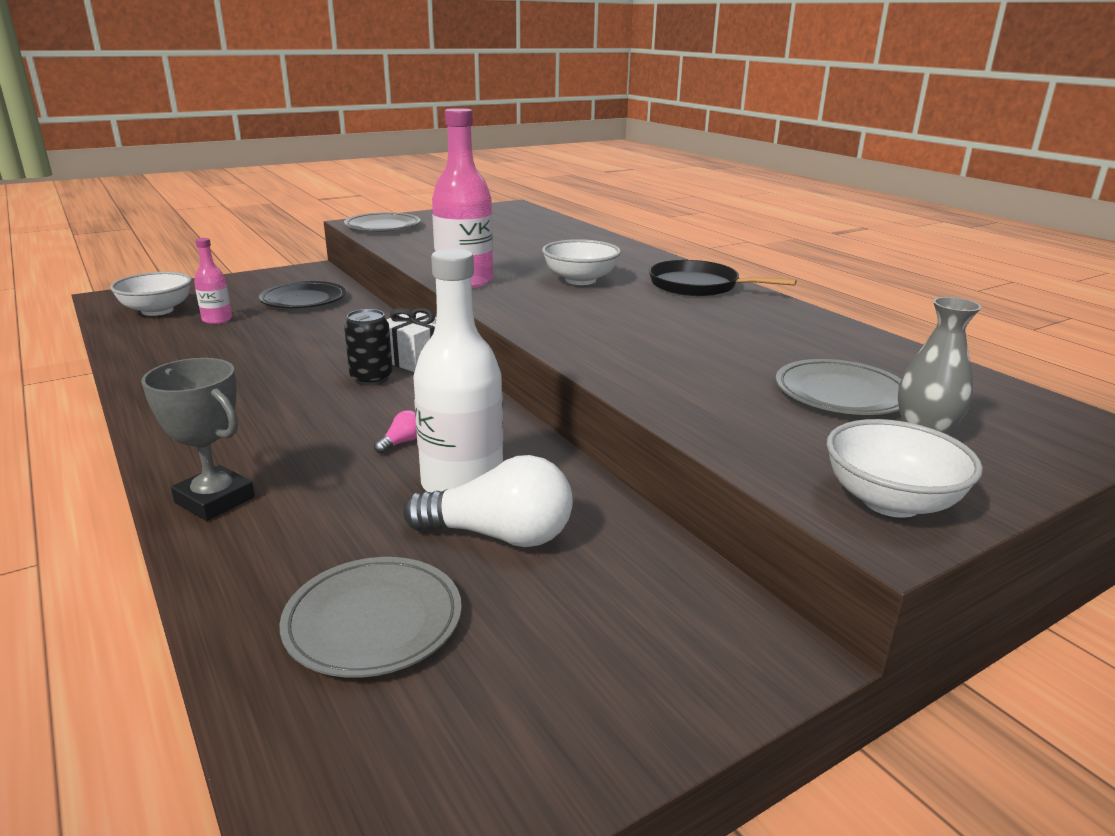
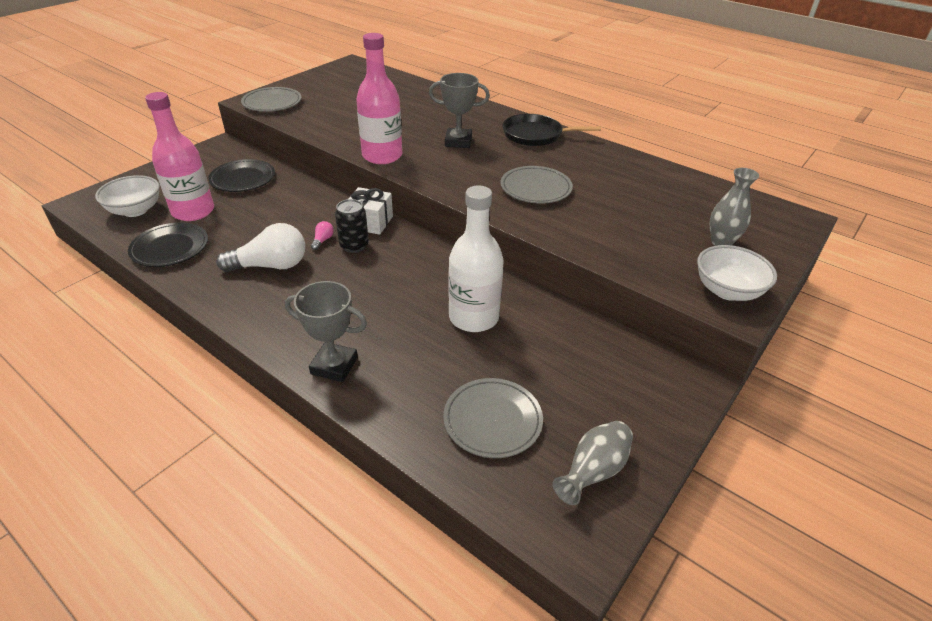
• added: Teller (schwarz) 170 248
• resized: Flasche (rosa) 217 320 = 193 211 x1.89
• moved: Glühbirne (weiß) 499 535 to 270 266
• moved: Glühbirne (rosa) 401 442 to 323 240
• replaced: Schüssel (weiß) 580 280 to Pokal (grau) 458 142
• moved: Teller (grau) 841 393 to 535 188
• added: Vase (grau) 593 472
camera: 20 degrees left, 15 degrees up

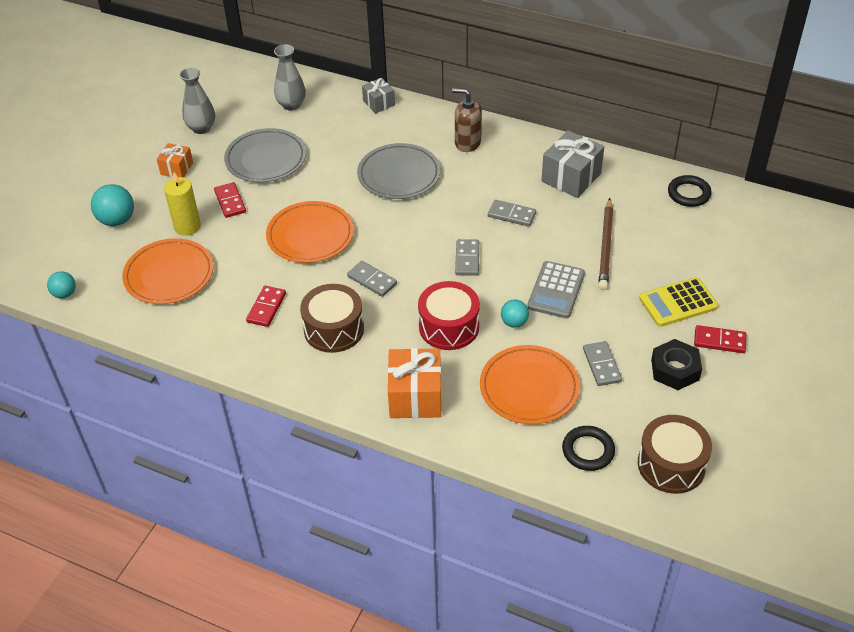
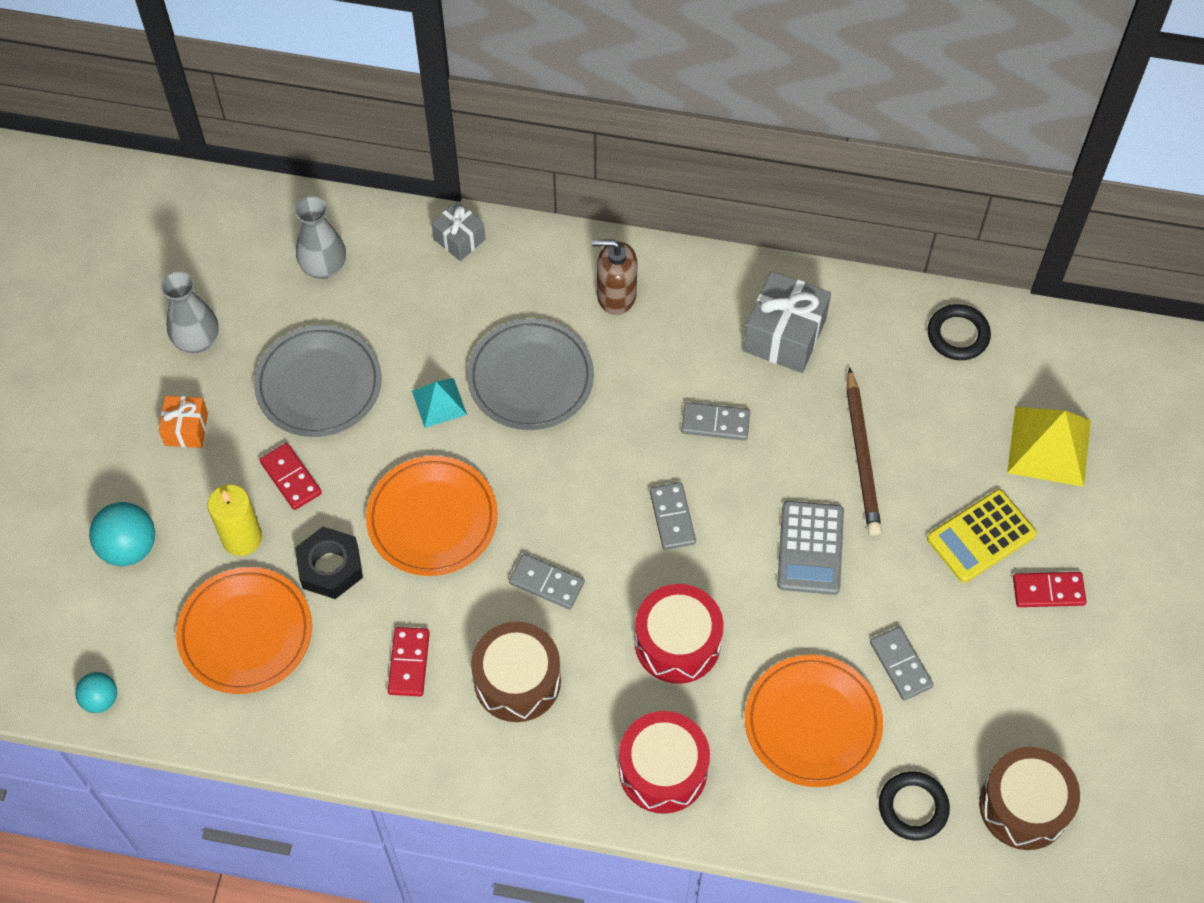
• moved: Sechskantmutter (schwarz) 675 369 to 330 567
• added: Pyramide (türkis) 439 402
• replaced: Geschenk (orange) 415 396 to Trommel (rot) 663 770
• added: Pyramide (gelb) 1049 446
• removed: Ball (türkis) 514 322
camera: 15 degrees left, 15 degrees up

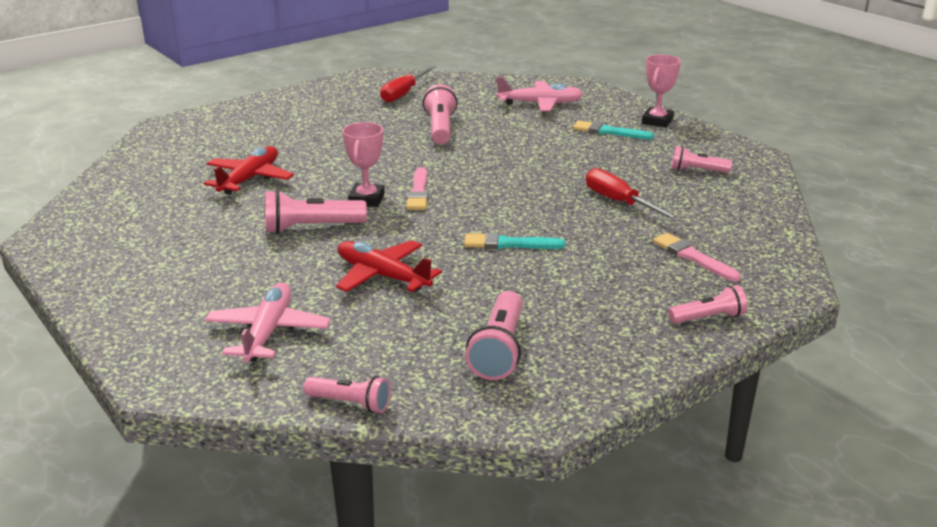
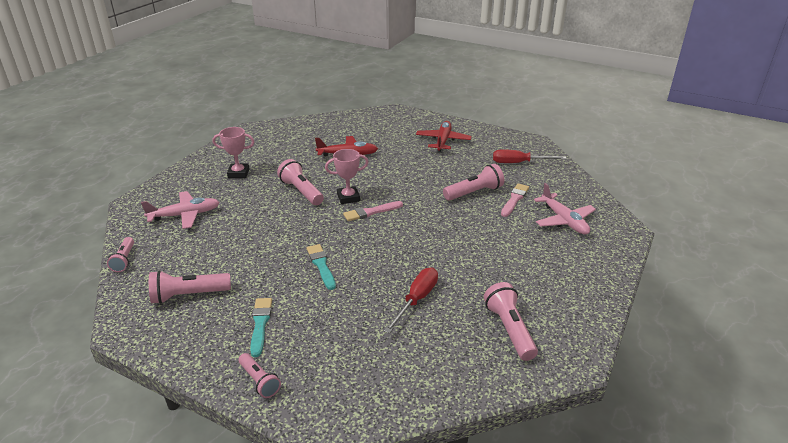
• moved: Pokal (rosa) 657 121 to 238 173
• moved: Pinsel (türkis) 609 132 to 260 324
• moved: Flugzeug (rot) 382 276 to 443 141
• resized: Taschenlampe (rosa) 697 170 = 509 329 x1.56
• moved: Pinsel (rosa) 693 257 to 514 199
camera: 65 degrees right, 5 degrees up

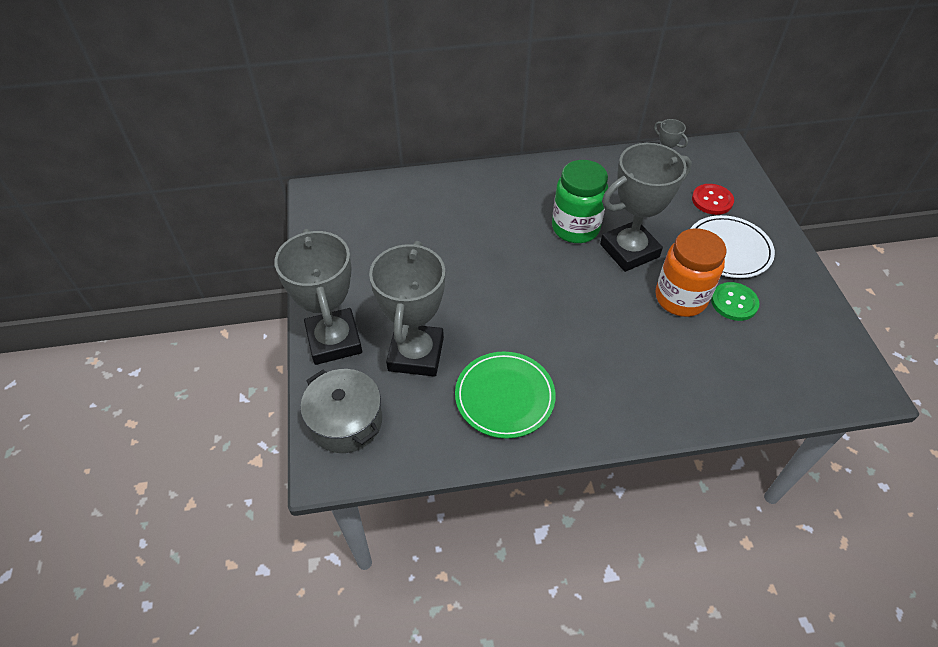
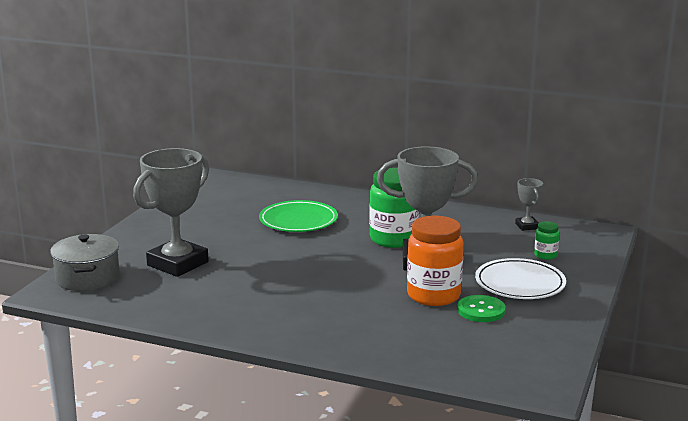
• moved: Teller (grün) 504 397 to 298 220
• replaced: Knopf (rot) 712 200 to Einmachglas (grün) 545 255
• removed: Pokal (grau) 334 340
camera: 30 degrees right, 30 degrees down

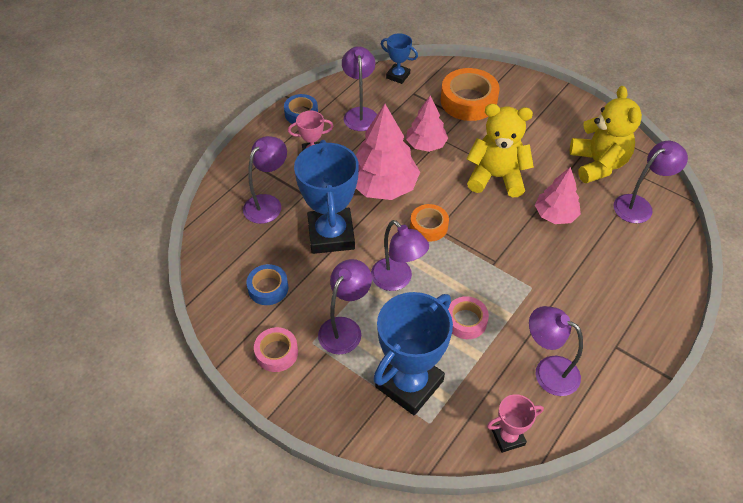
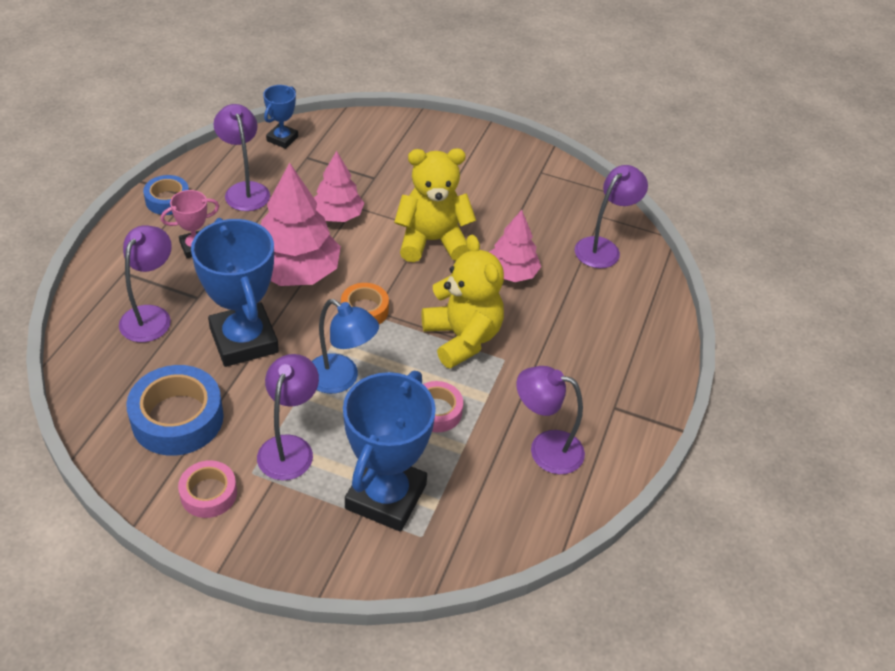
• resized: Klebeband (blau) 268 288 = 177 418 x1.71
• turned: Pokal (blau) 398 76 = 282 139 75 degrees counterclockwise
• recoloured: Lampe (lila) 397 280 to Lampe (blau) 341 379
• moved: Teddybär (gelb) 598 164 to 462 338
• removed: Klebeband (orange) 468 101
• removed: Pokal (rosa) 508 437
camera: 20 degrees left, 5 degrees down

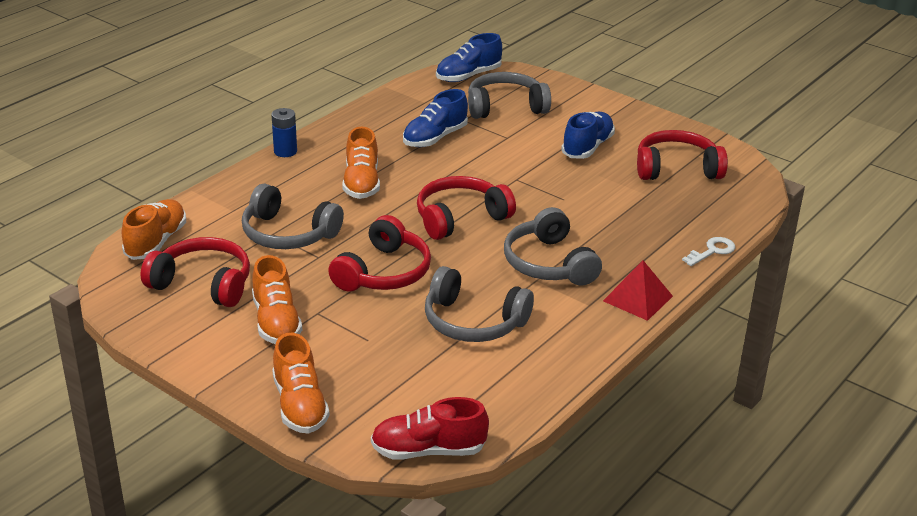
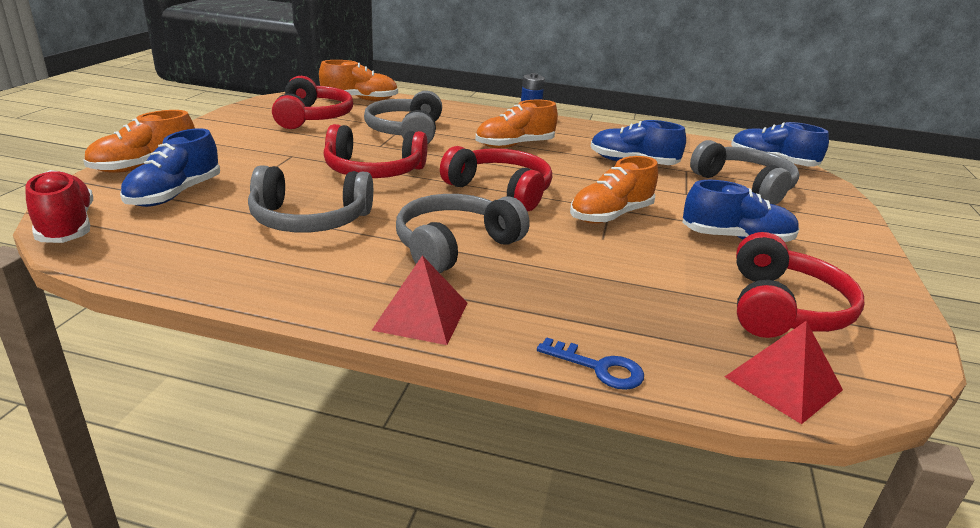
• added: Schuh (blau) 175 194
• turned: Kopfhörer (grau) 473 322 = 309 219 90 degrees counterclockwise
• recoloured: Schlüssel (weiß) 712 251 to Schlüssel (blau) 599 368
• moved: Schuh (orange) 276 322 to 611 215
• added: Pyramide (rot) 783 383
• turned: Kopfhörer (rot) 676 169 = 783 308 45 degrees clockwise
camera: 65 degrees right, 5 degrees down

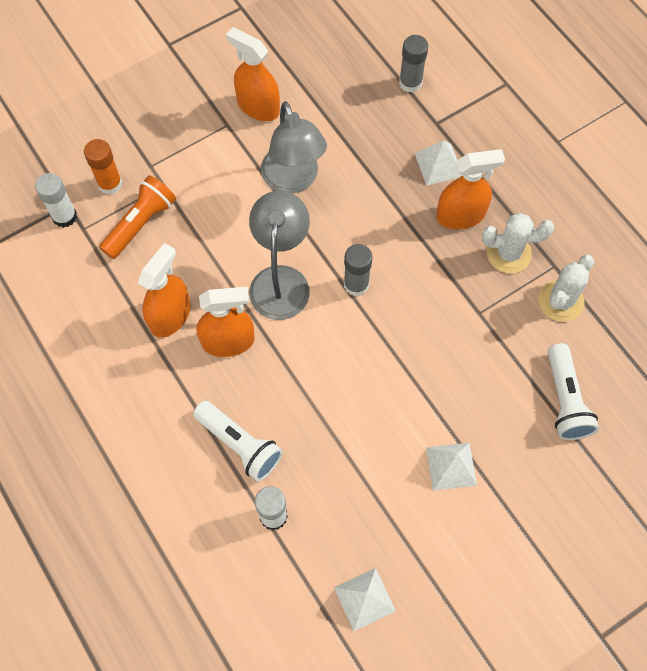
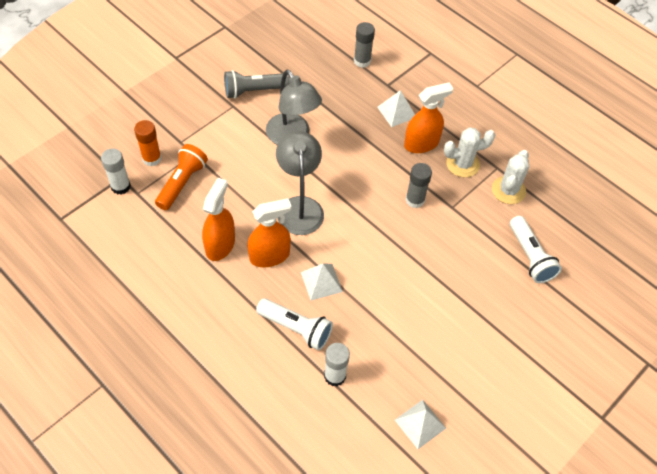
• replaced: Sprühflasche (orange) 258 107 to Taschenlampe (grau) 254 91
• moved: Pyramide (weiß) 451 466 to 321 282
• moved: Klebestift (grau) 356 284 to 415 200
camera: 15 degrees left, 10 degrees down

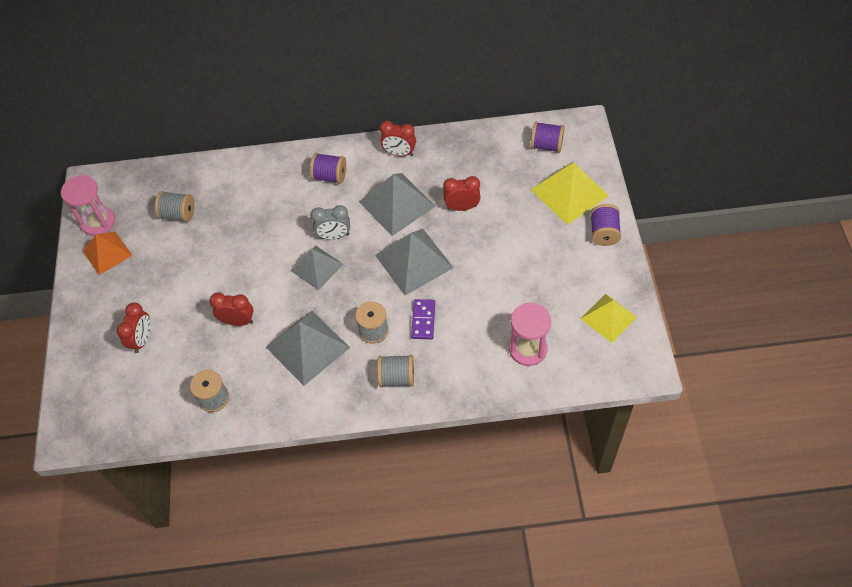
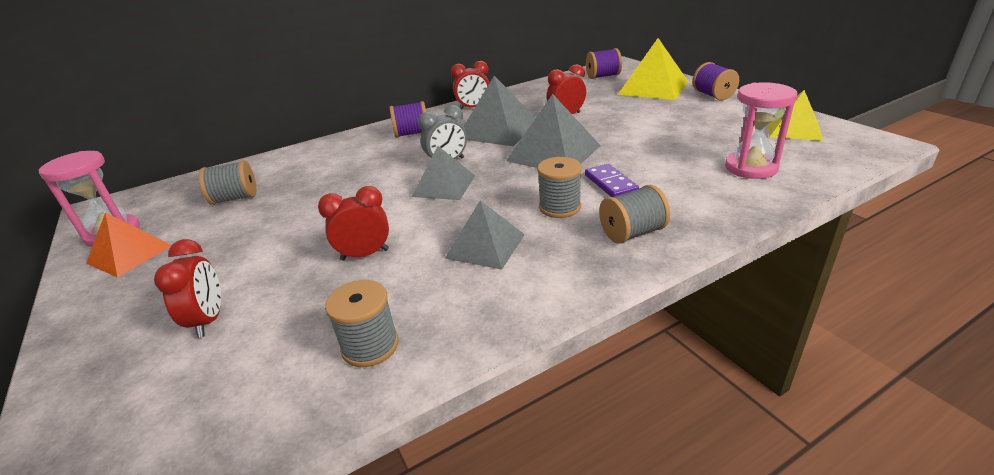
• resized: Pyramide (grau) 307 347 = 485 246 x0.67
camera: 25 degrees left, 25 degrees down

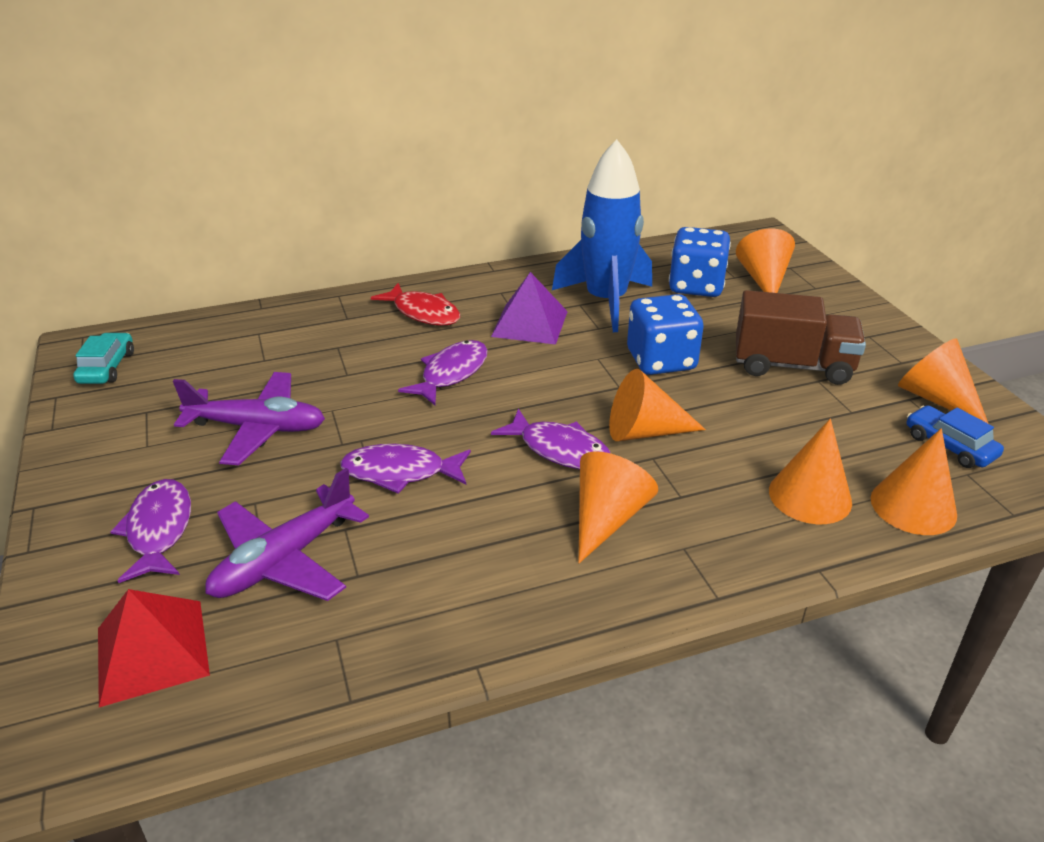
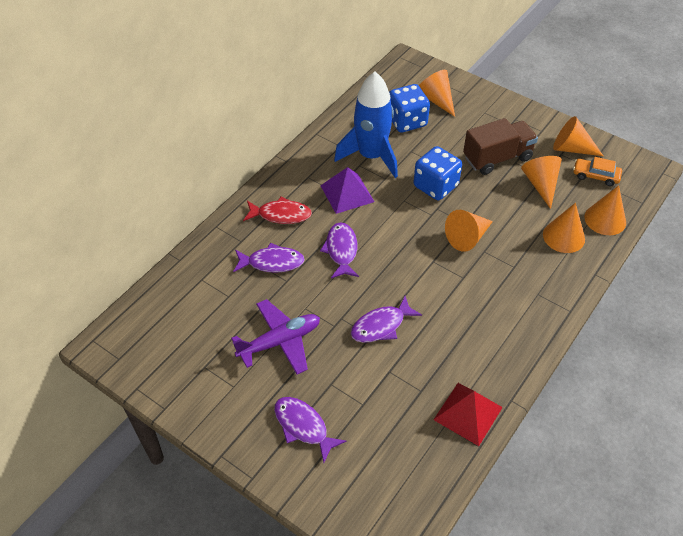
• moved: Fisch (lila) 559 450 to 272 262
• moved: Pyramide (rot) 152 651 to 468 413
• moved: Kegel (orange) 607 518 to 540 185
• recoloured: Auto (blau) 949 446 to Auto (orange) 595 176
• removed: Auto (türkis) 107 367
• removed: Flugzeug (lila) 284 559
camera: 35 degrees left, 15 degrees up

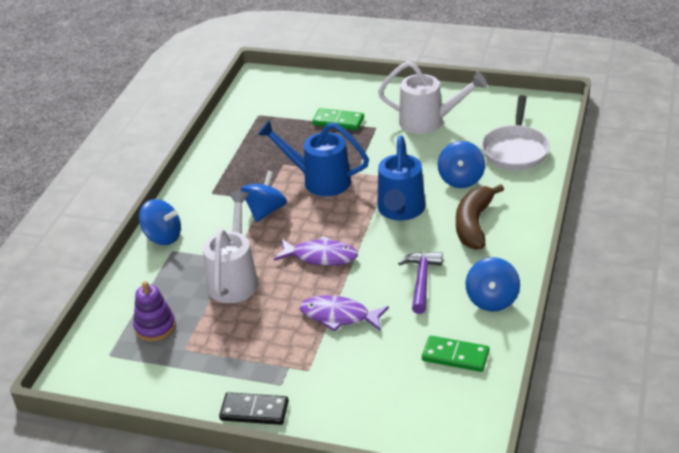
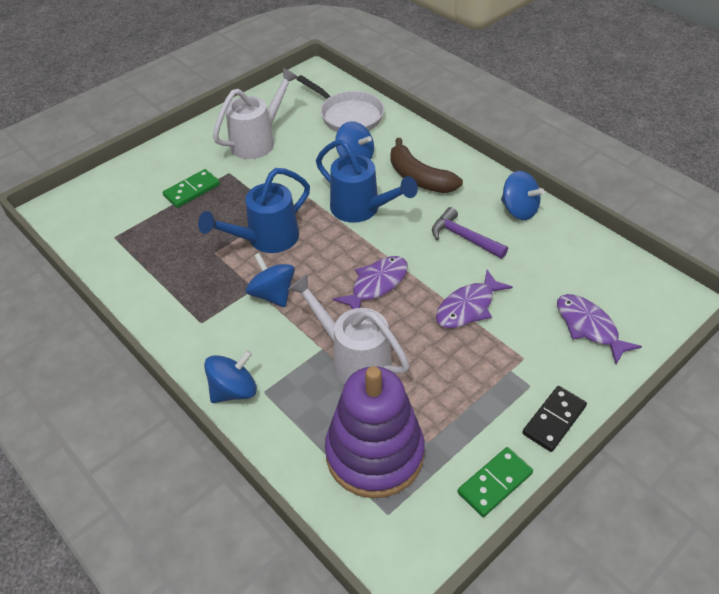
• resized: Stapelspielzeug (lila) 155 327 = 374 454 x1.99
• moved: Dominostein (grün) 455 356 to 494 483
• added: Fisch (lila) 589 327
camera: 60 degrees left, 10 degrees up

